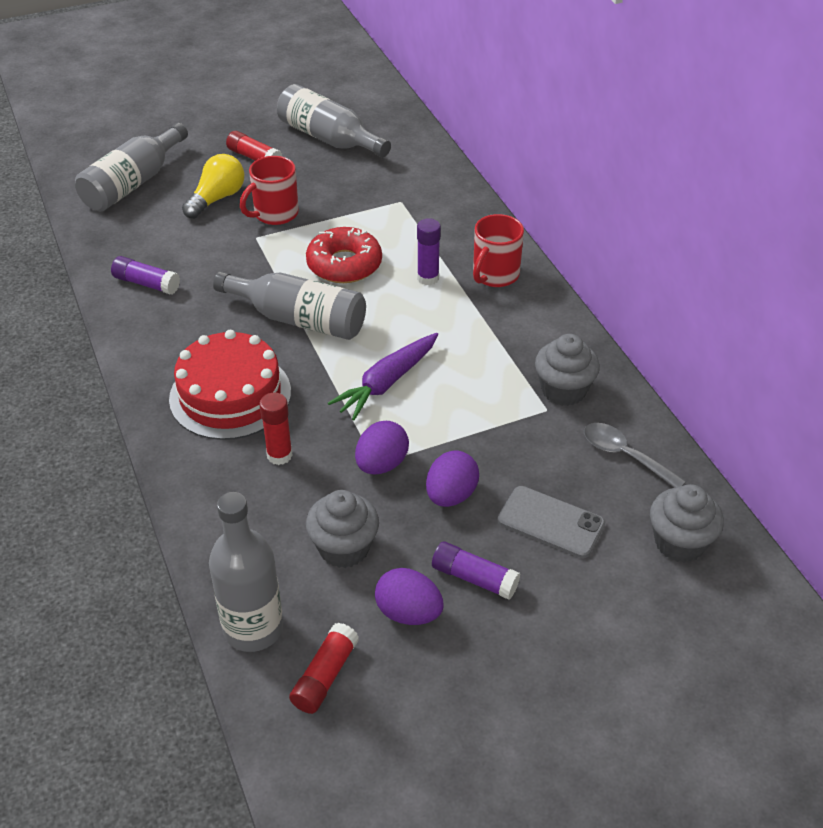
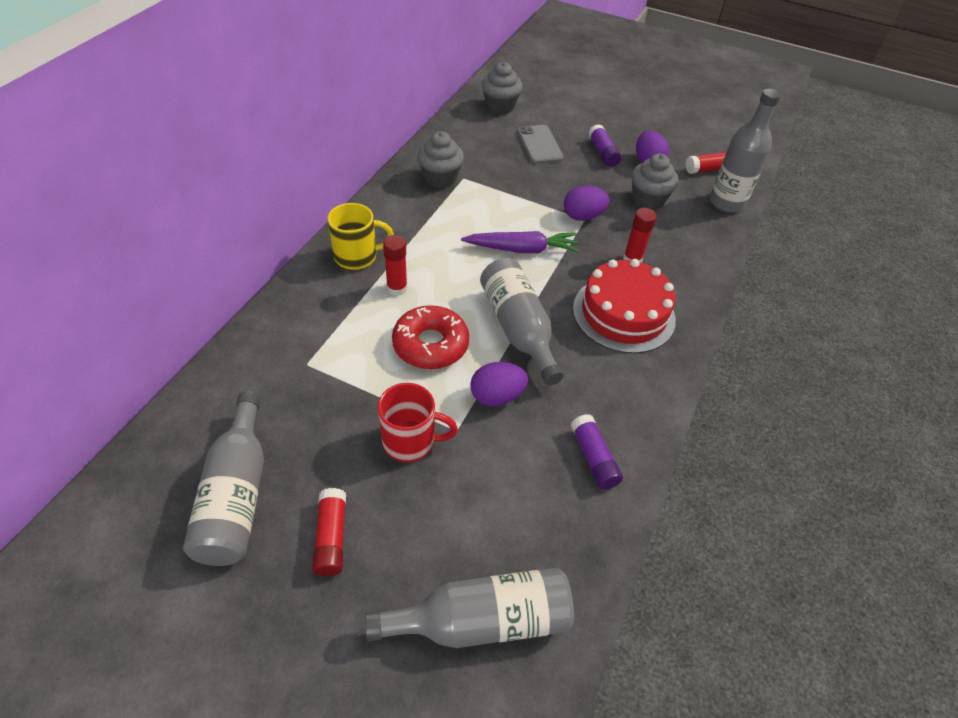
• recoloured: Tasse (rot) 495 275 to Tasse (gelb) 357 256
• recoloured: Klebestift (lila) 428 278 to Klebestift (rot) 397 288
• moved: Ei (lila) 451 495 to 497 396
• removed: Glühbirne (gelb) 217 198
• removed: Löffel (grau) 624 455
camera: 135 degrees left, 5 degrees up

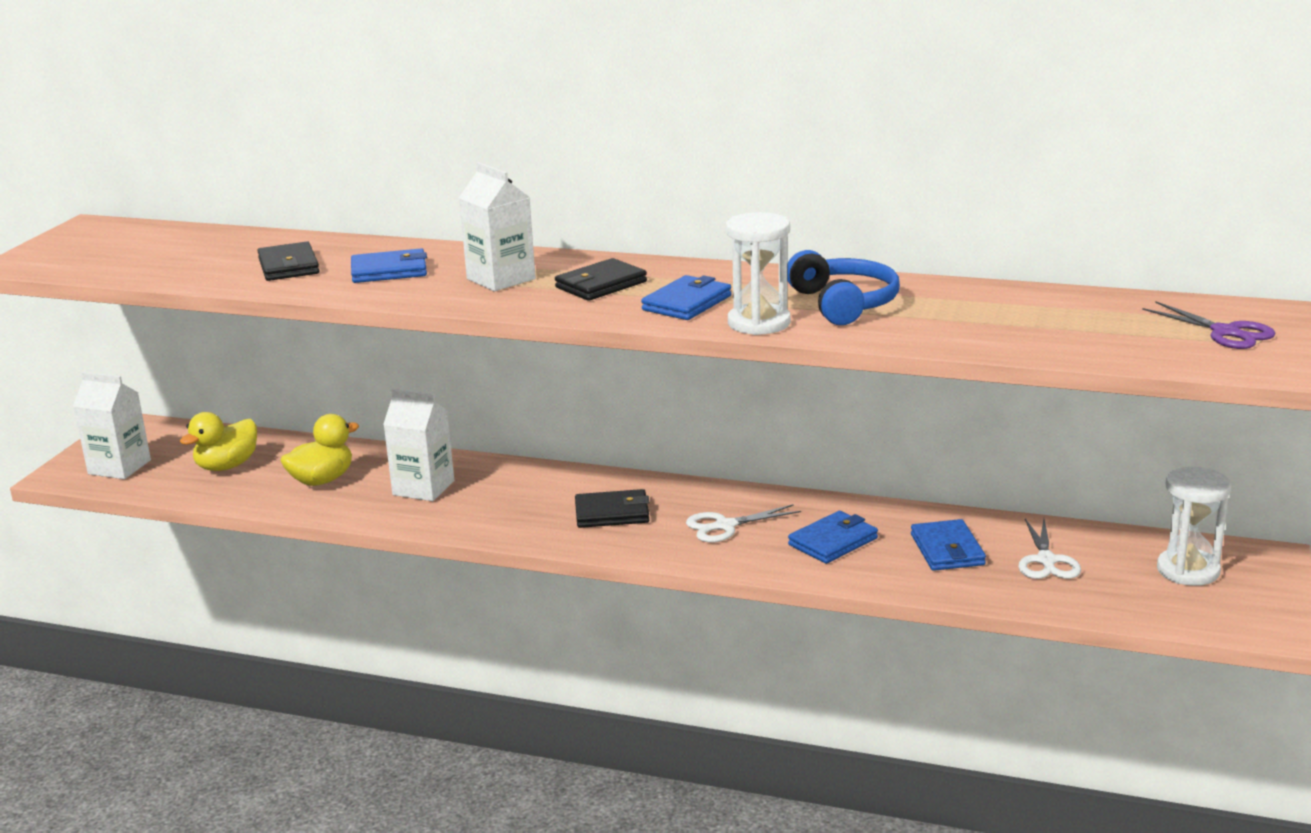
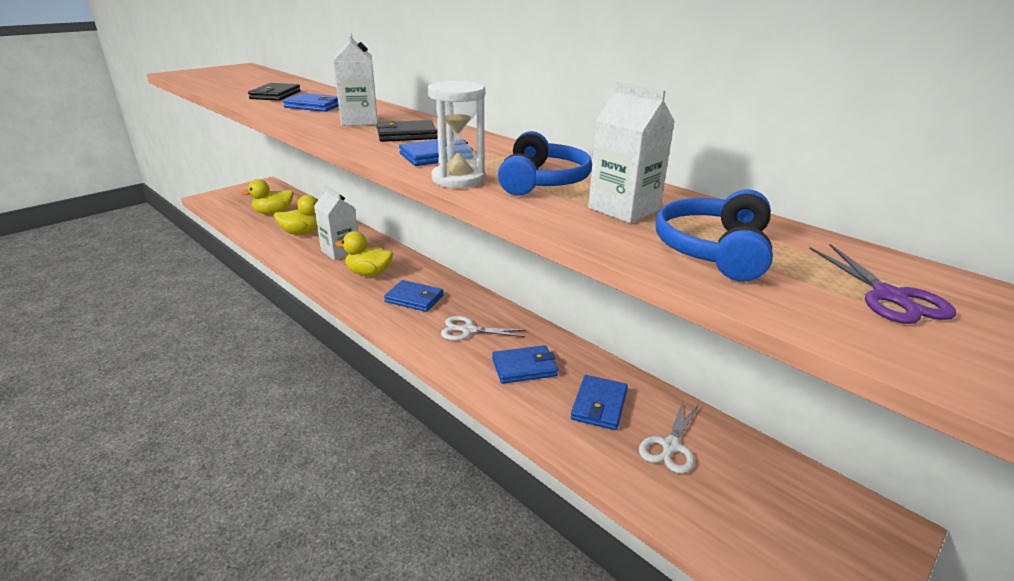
• added: Ente (gelb) 369 273
• recoloured: Geldbörse (schwarz) 612 513 to Geldbörse (blau) 414 298
• moved: Getränkekarton (weiß) 119 467 to 624 209
• added: Kopfhörer (blau) 714 250
• removed: Sanduhr (weiß) 1188 570
camera: 25 degrees right, 5 degrees up

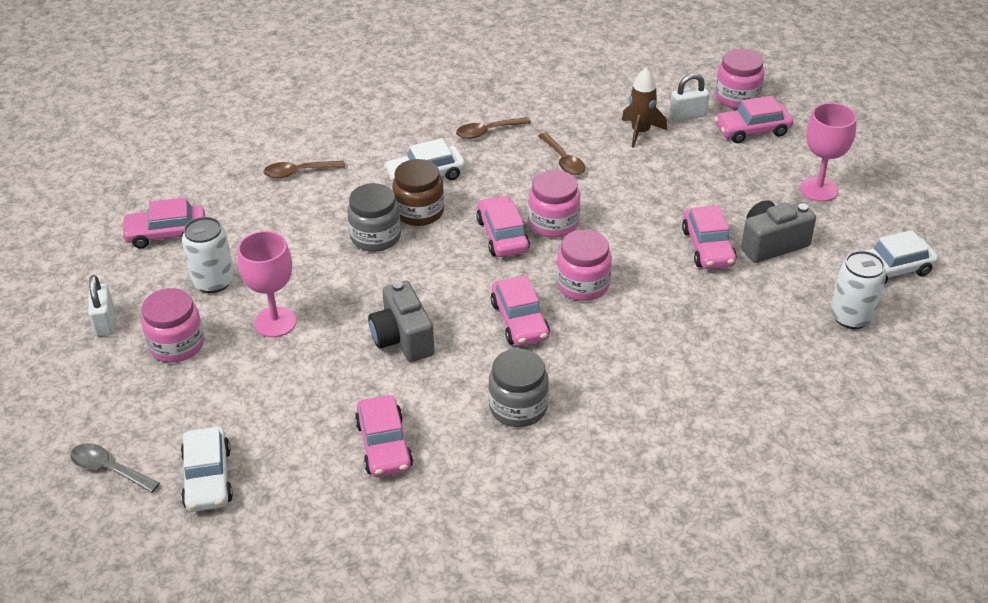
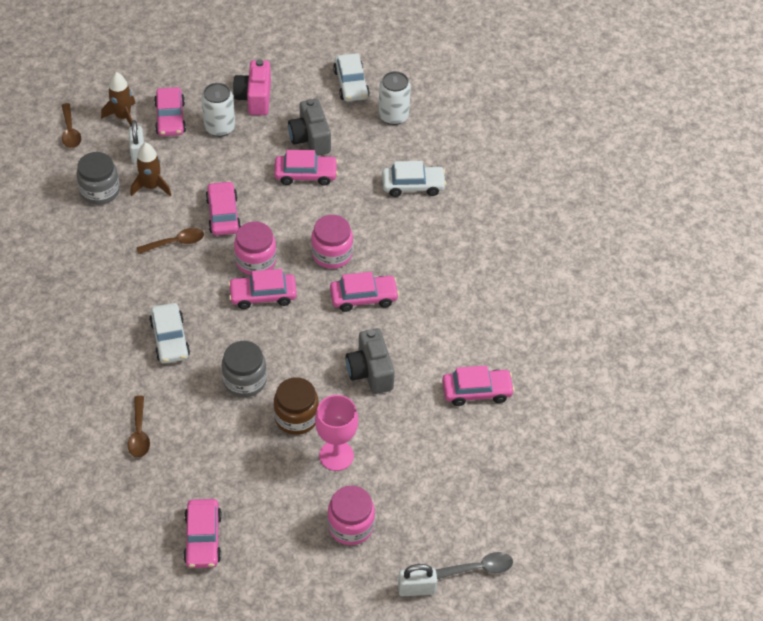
• moved: Löffel (braun) 487 132 to 70 131
• moved: Einmachglas (grau) 518 407 to 100 191
• replaced: Einmachglas (rosa) 737 97 to Rakete (braun) 123 117
• moved: Dose (weiß) 213 281 to 220 127
• added: Auto (rosa) 223 214
• replaced: Kelch (rosa) 818 189 to Kamera (rosa) 254 98
• moved: Einmachglas (braun) 419 212 to 296 417
• turned: Kamera (grau) 402 338 = 370 372 90 degrees clockwise
• moved: Auto (weiß) 208 478 to 413 185
• moved: Vorhängeschloss (weiß) 105 322 to 416 589
• turned: Löffel (grau) 109 469 = 479 568 135 degrees counterclockwise
camera: 85 degrees left, 10 degrees up

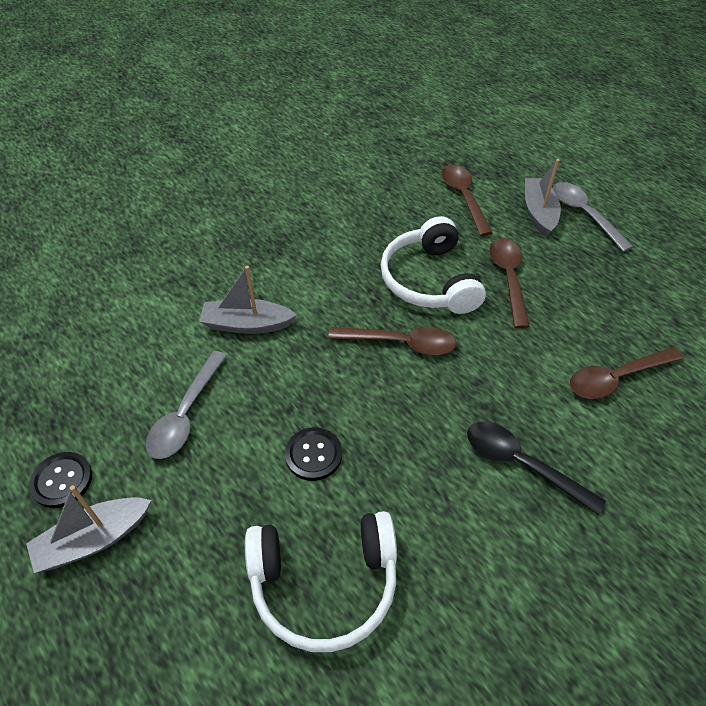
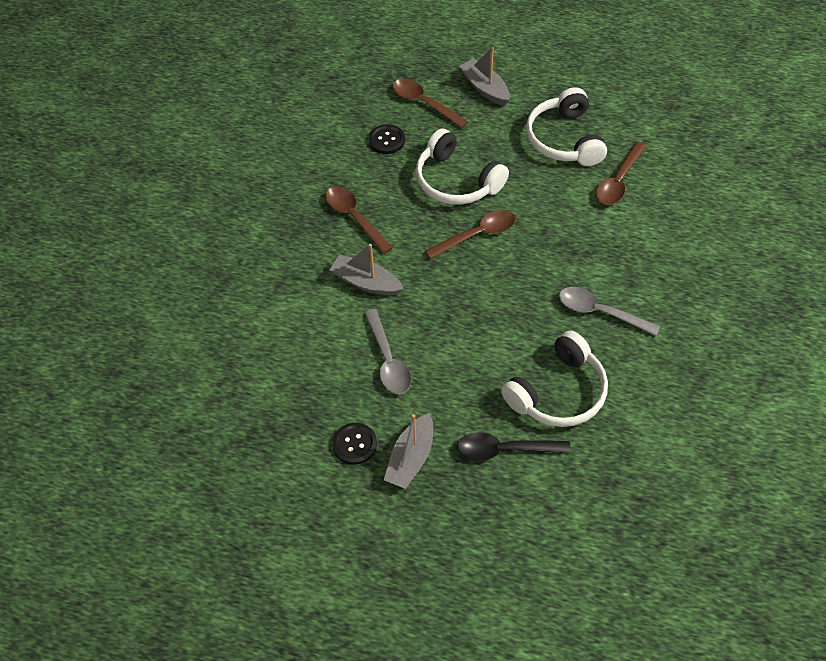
• moved: Löffel (braun) 508 278 to 354 218
• turned: Boot (grau) 247 324 = 366 282 60 degrees clockwise
• moved: Knopf (schwarz) 313 455 to 386 140
• moved: Löffel (schwarz) 522 464 to 505 450
• added: Kopfhörer (weiß) 564 139
• moved: Löffel (grau) 584 215 to 600 312
camera: 35 degrees left, 5 degrees up

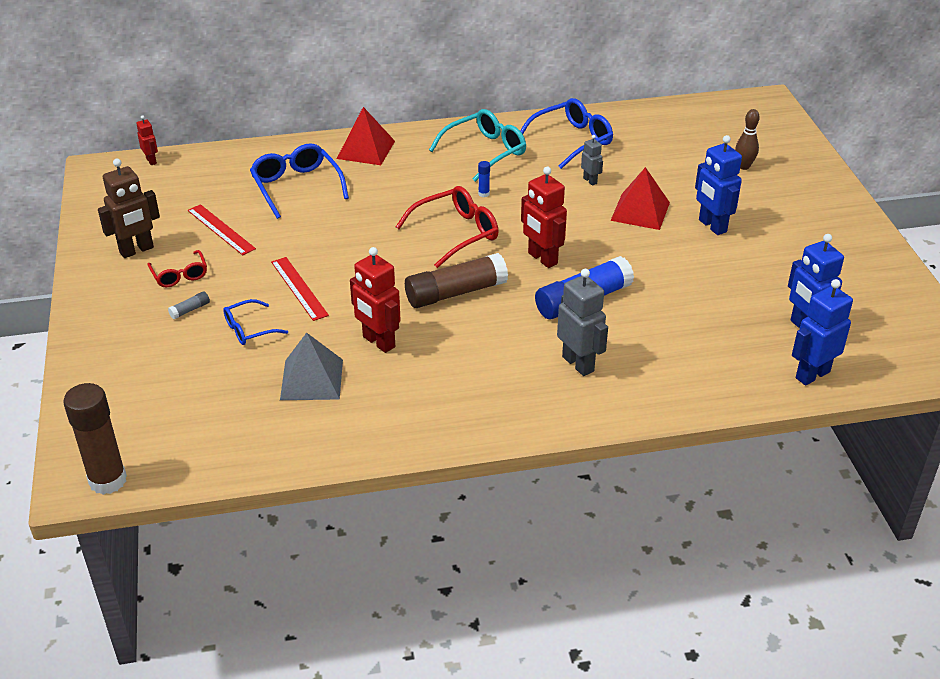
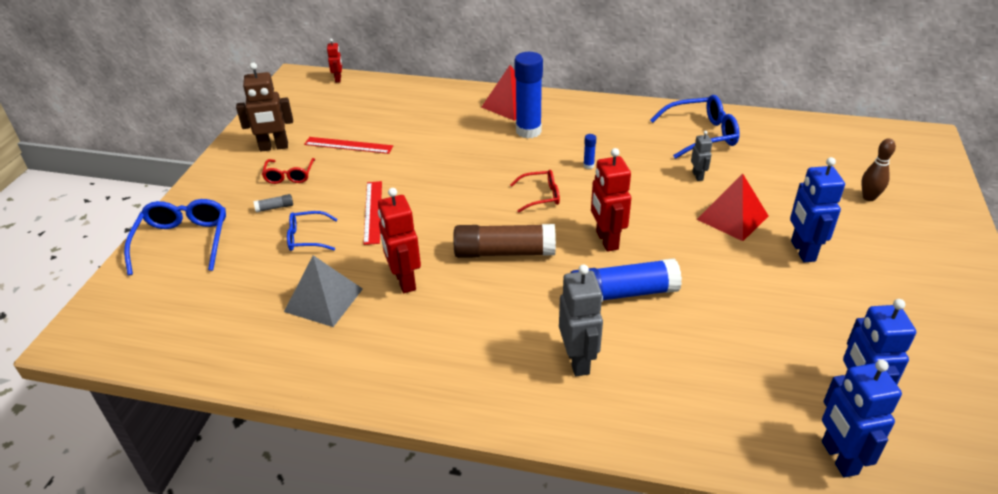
• moved: Brille (blau) 296 186 to 183 241
• turned: Lineal (rot) 221 229 = 348 145 60 degrees counterclockwise
• resized: Brille (rot) 456 233 = 541 196 x0.59
• added: Klebestift (blau) 528 131
• turned: Roboter (blau) 812 374 = 838 458 90 degrees counterclockwise
• removed: Klebestift (braun) 108 480
• removed: Brille (türkis) 485 152
camera: 25 degrees right, 0 degrees up

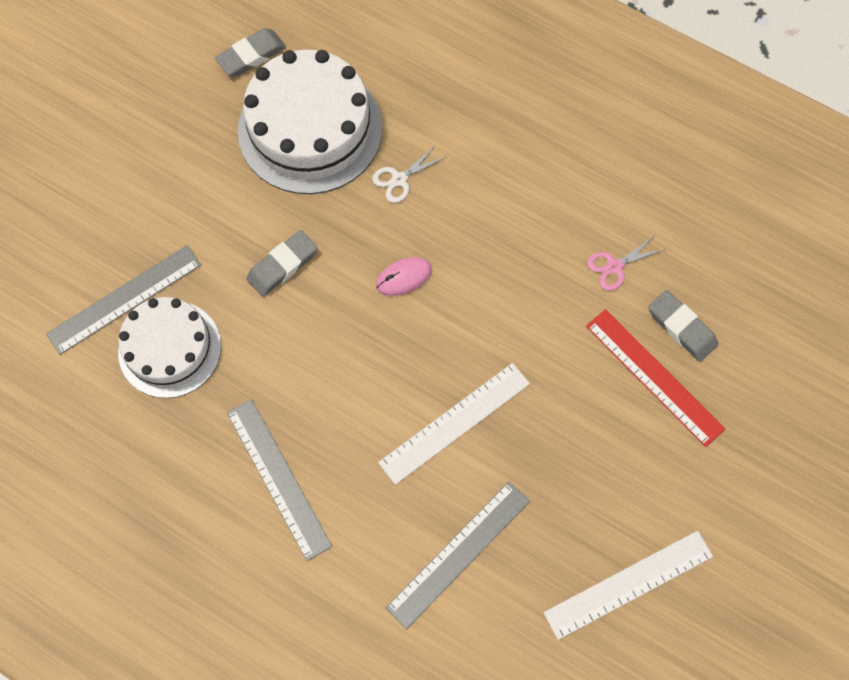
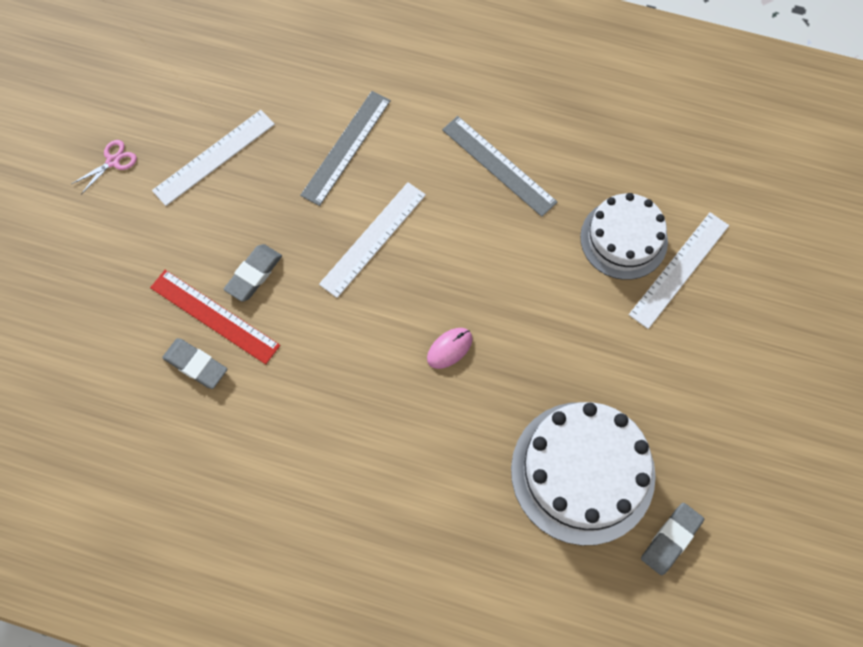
• moved: Schere (rosa) 615 266 to 113 161
• moved: Radiergummi (grau) 282 266 to 254 274
• recoloured: Lineal (grau) 124 299 to Lineal (weiß) 679 269
• removed: Schere (weiß) 399 179
camera: 165 degrees right, 0 degrees up

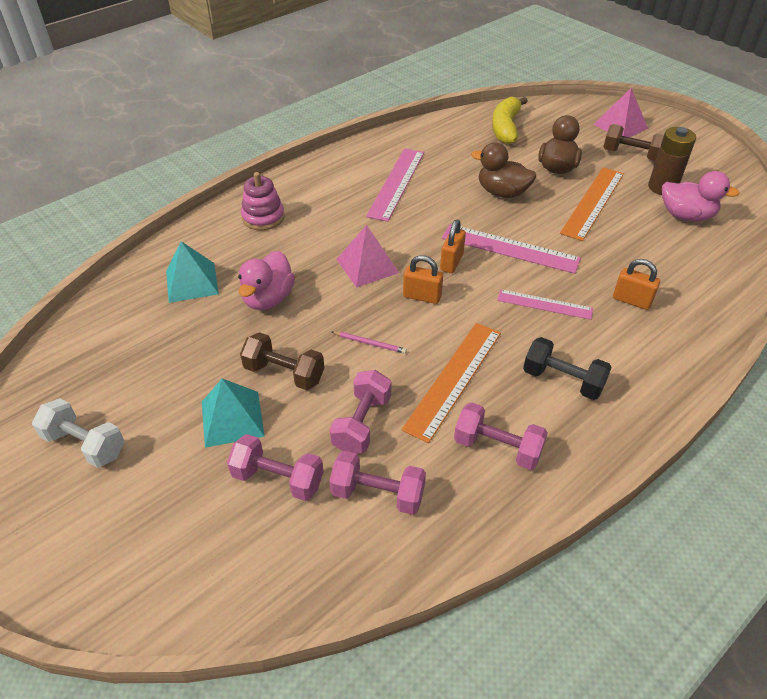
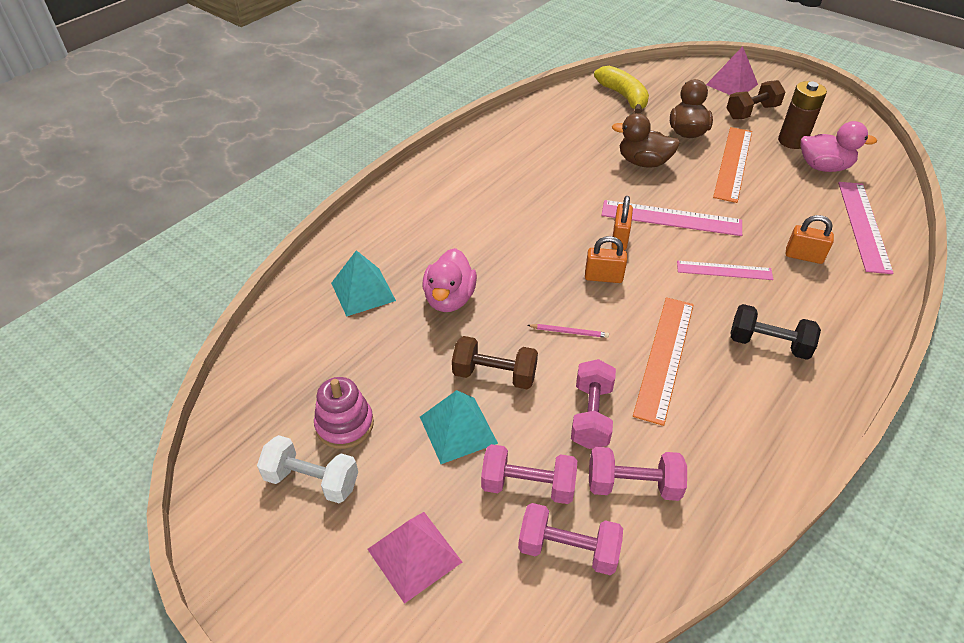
• moved: Stapelspielzeug (rosa) 263 217 to 344 424
• moved: Pyramide (rosa) 367 266 to 414 555
• moved: Hantel (rosa) 497 448 to 568 549
• turned: Banane (gelb) 506 128 = 623 96 150 degrees clockwise
• turned: Hantel (braun) 631 155 = 752 112 45 degrees counterclockwise
• moved: Lineal (rosa) 396 183 to 863 225
camera: 10 degrees left, 0 degrees up

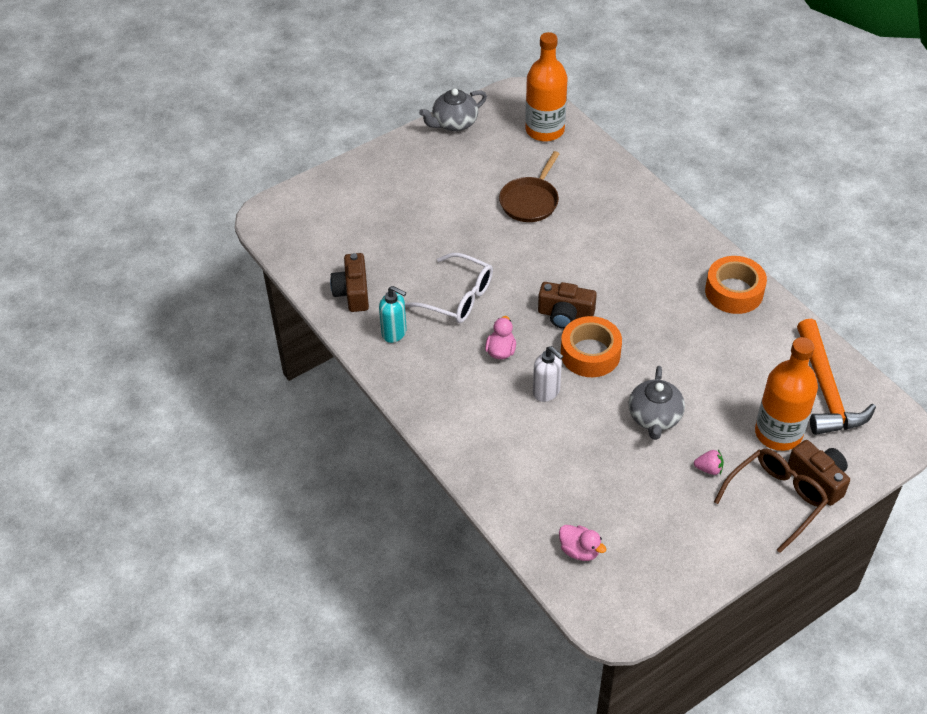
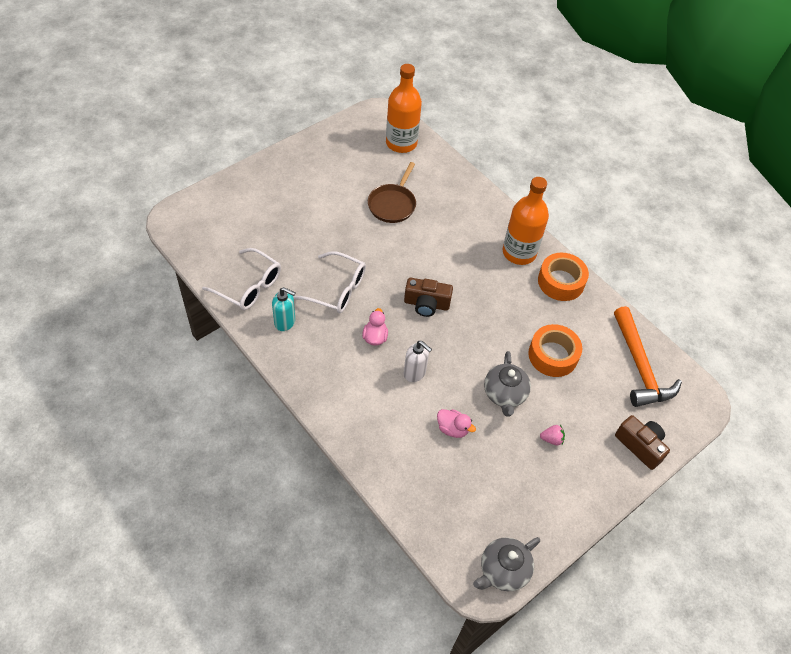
• replaced: Kamera (braun) 353 292 to Brille (weiß) 248 286
• moved: Ente (rosa) 579 550 to 452 429
• moved: Teekanne (grau) 454 123 to 503 570
• moved: Flasche (orange) 778 433 to 519 252
• moved: Klebeband (orange) 590 353 to 553 355
• removed: Brille (braun) 775 500
camera: 10 degrees left, 5 degrees up

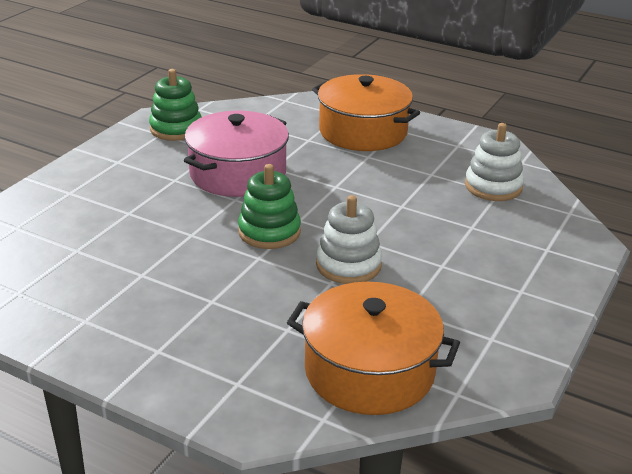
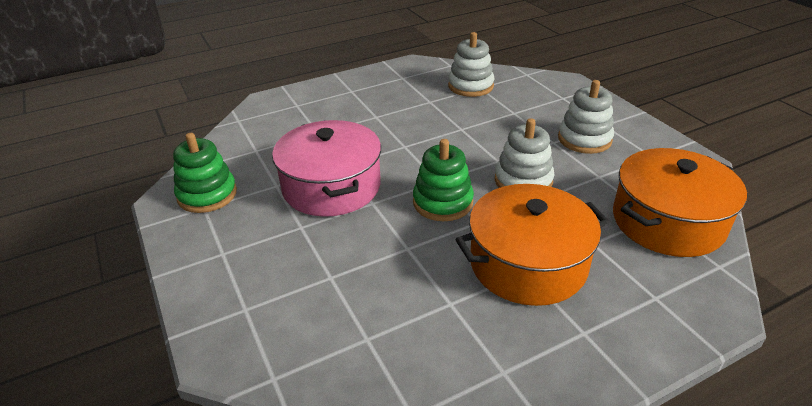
• moved: Kochtopf (orange) 363 131 to 528 264
• added: Stapelspielzeug (weiß) 584 139
camera: 55 degrees left, 5 degrees up

